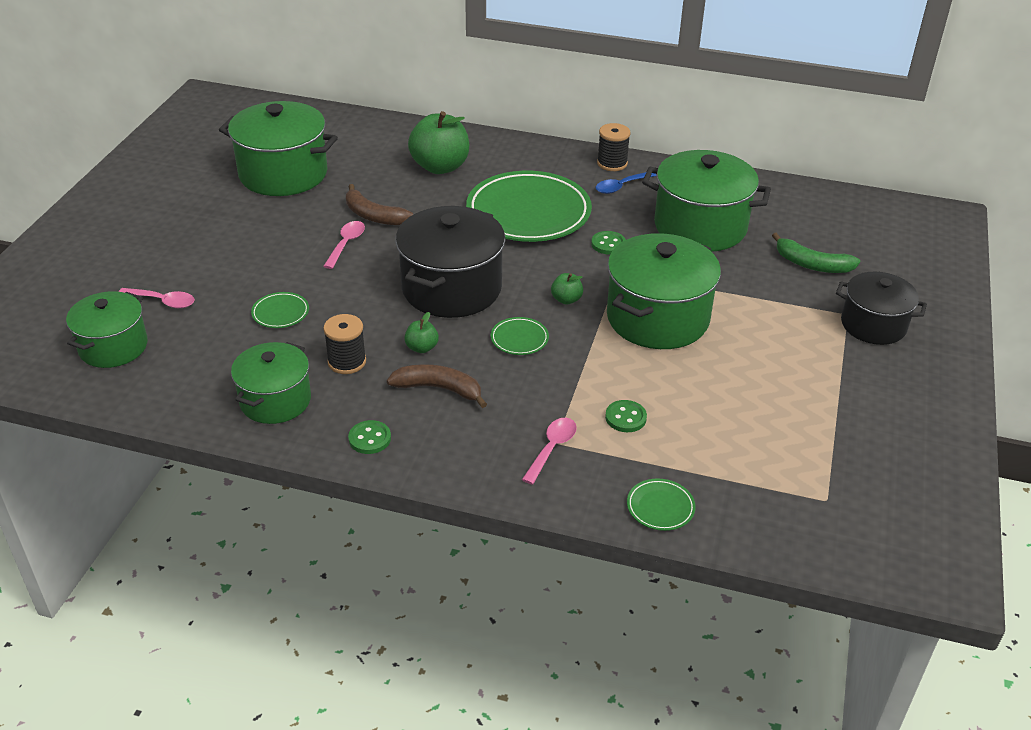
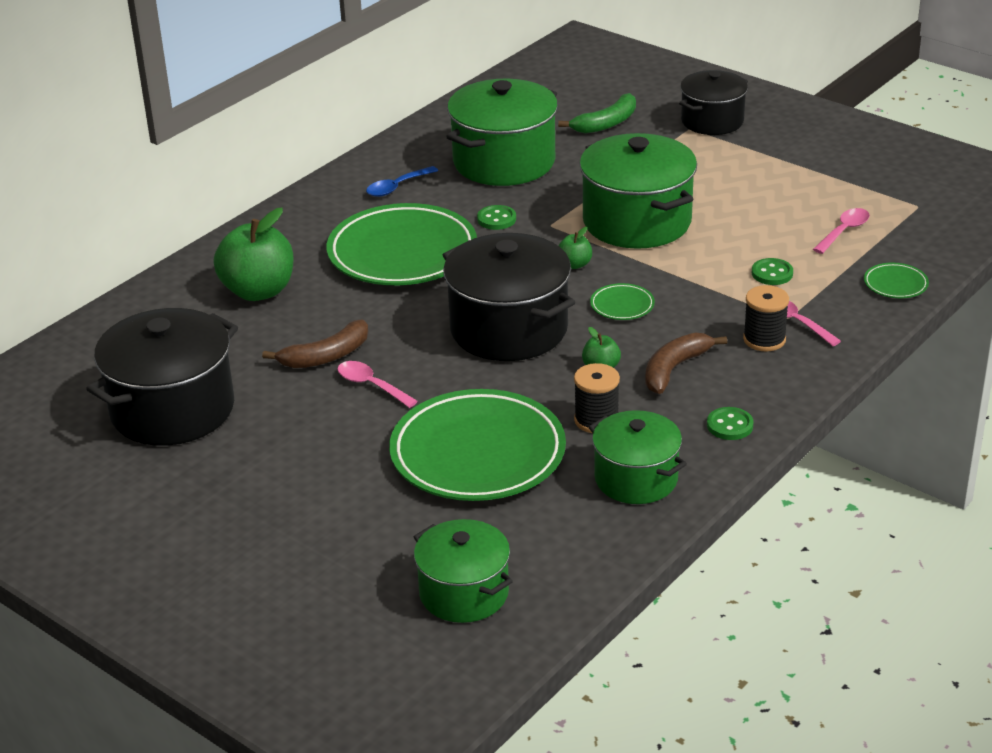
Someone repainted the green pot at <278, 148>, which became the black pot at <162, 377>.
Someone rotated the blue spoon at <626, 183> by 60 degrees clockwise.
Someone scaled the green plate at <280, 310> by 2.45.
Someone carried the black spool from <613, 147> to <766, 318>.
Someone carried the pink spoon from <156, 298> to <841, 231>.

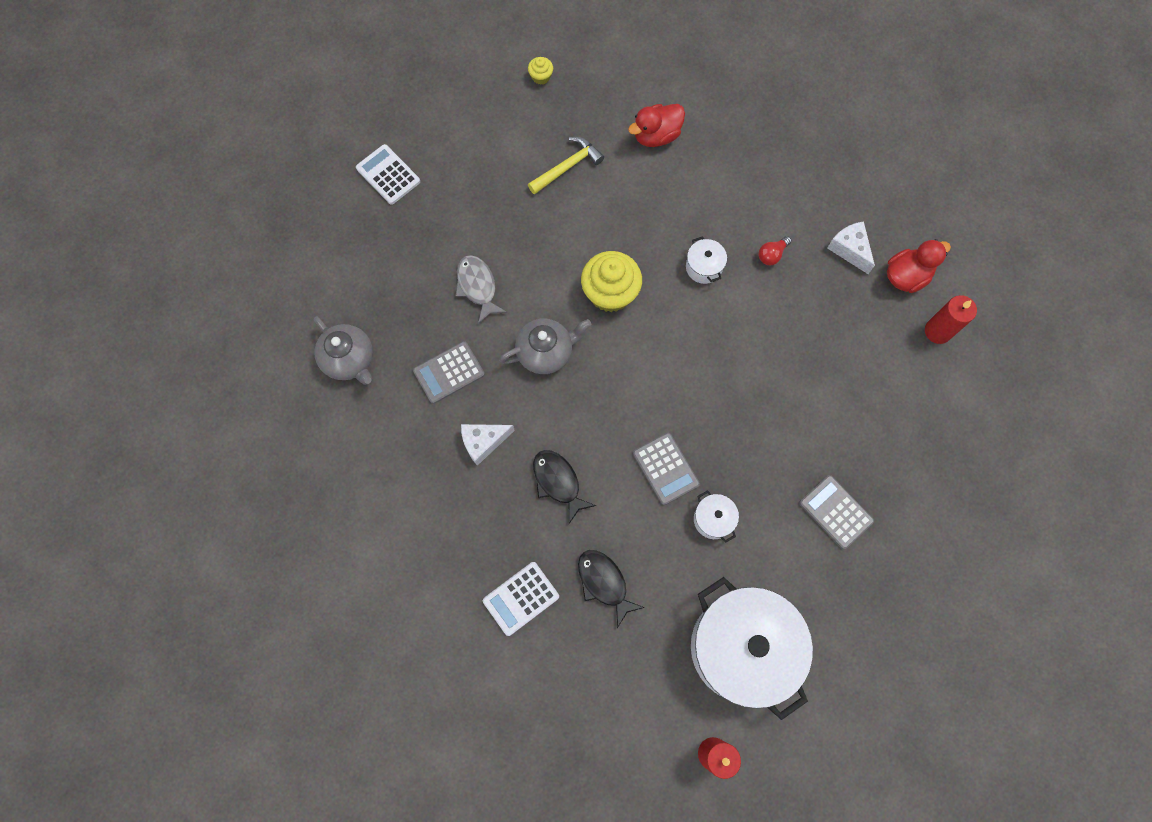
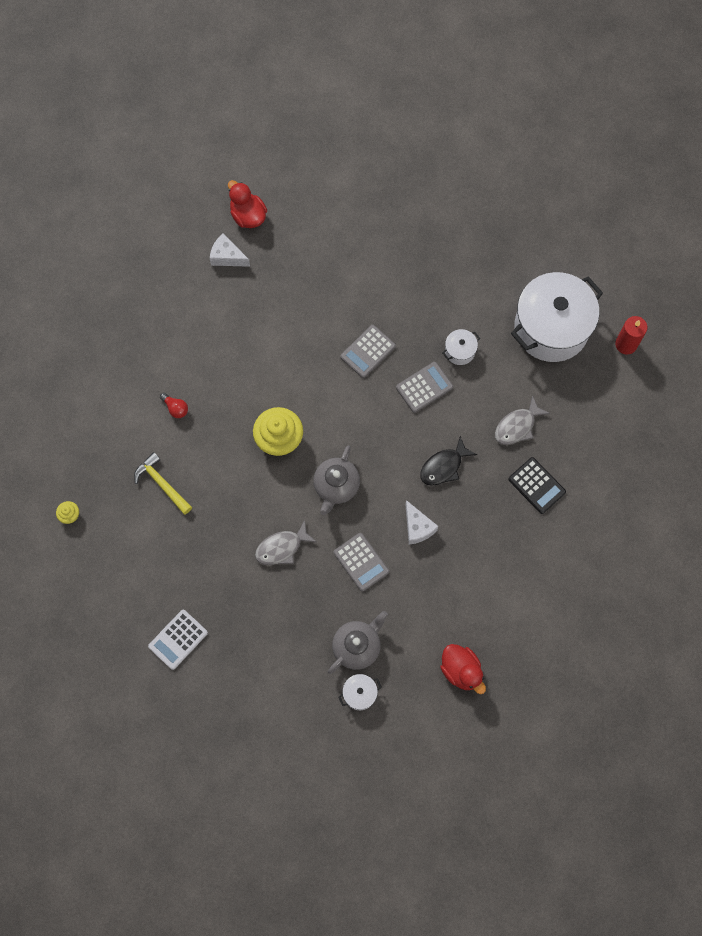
Someone carried the red light bulb from <775, 251> to <174, 405>.
Someone rotated the white cheese at <851, 247> by 60 degrees clockwise.
Someone rotated the grey teapot at <545, 346> by 135 degrees counterclockwise.
Someone carried the white pot from <706, 260> to <359, 692>.
Someone carried the grey calculator from <836, 512> to <368, 351>.
Someone carried the red duck from <656, 125> to <463, 669>.
Someone repainted the black fish at <611, 589>, which became the grey fish at <522, 420>.
Someone repainted the white calculator at <521, 599>, which became the black calculator at <537, 485>.
Someone took away the red candle at <951, 319>.

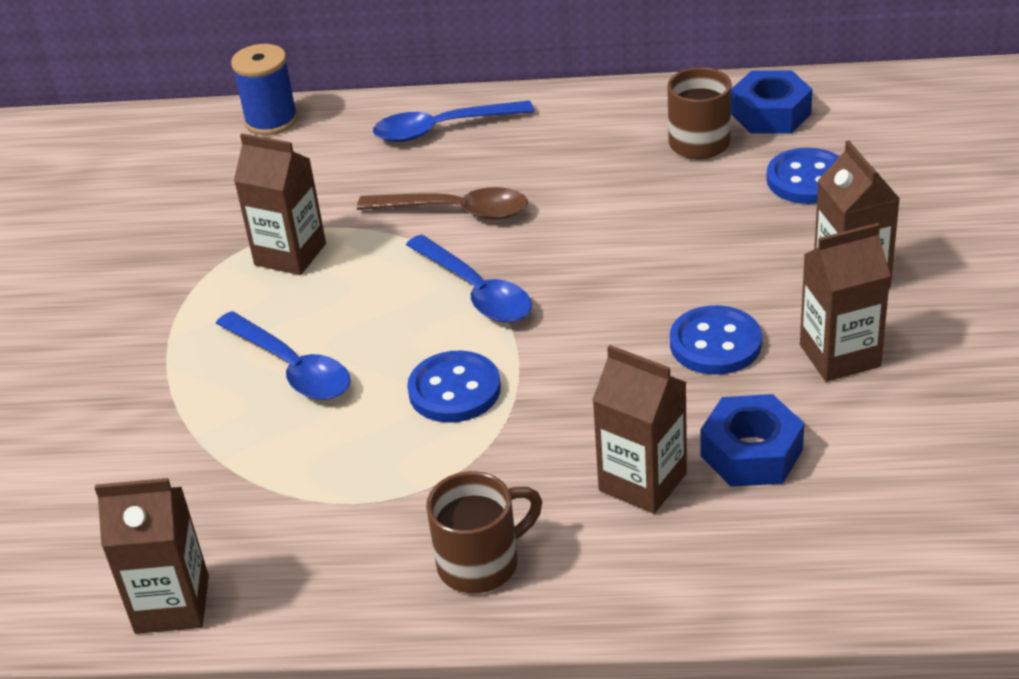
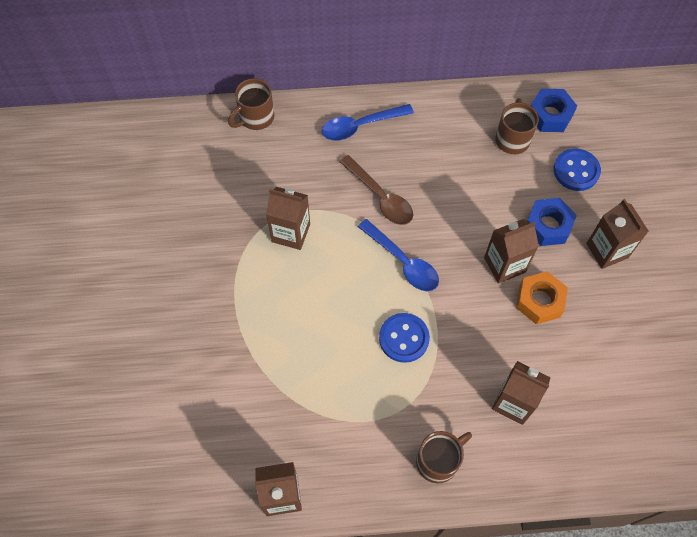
Someone swapped the blue spool at <264, 89> for the brown mug at <251, 104>.
Someone rotated the brown spoon at <442, 203> by 45 degrees clockwise.
Someone carried the brown carton from <845, 302> to <511, 251>.
Someone swapped the blue button at <716, 340> for the orange nut at <542, 297>.
Someone carried the blue nut from <752, 440> to <552, 222>.
Someone took away the blue spoon at <283, 355>.

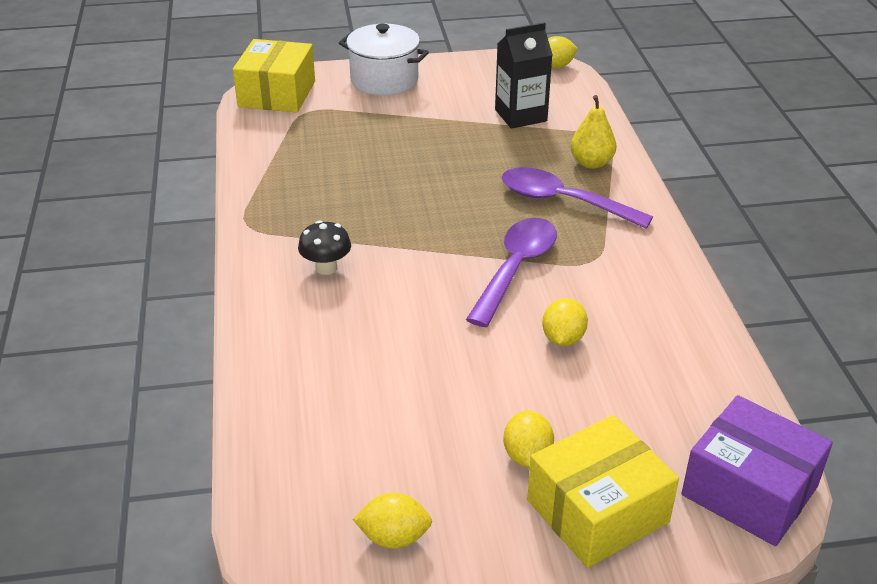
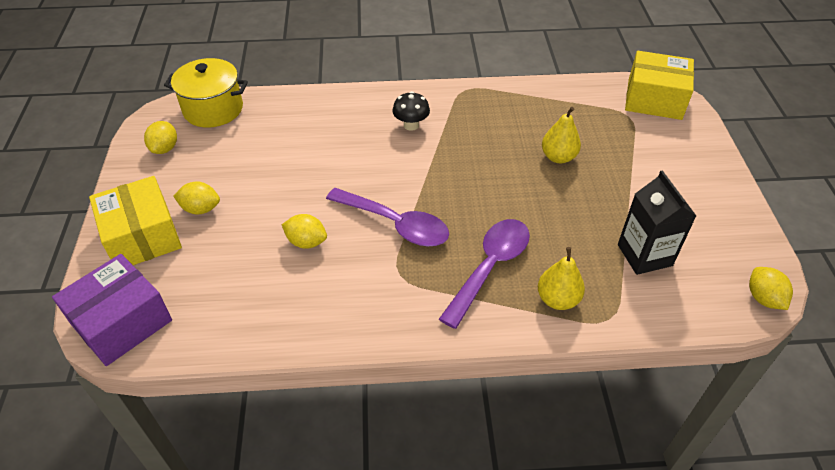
Someone put down the yellow pot at <206, 93>.
Someone put down the yellow pear at <561, 135>.
Someone took away the white pot at <384, 60>.

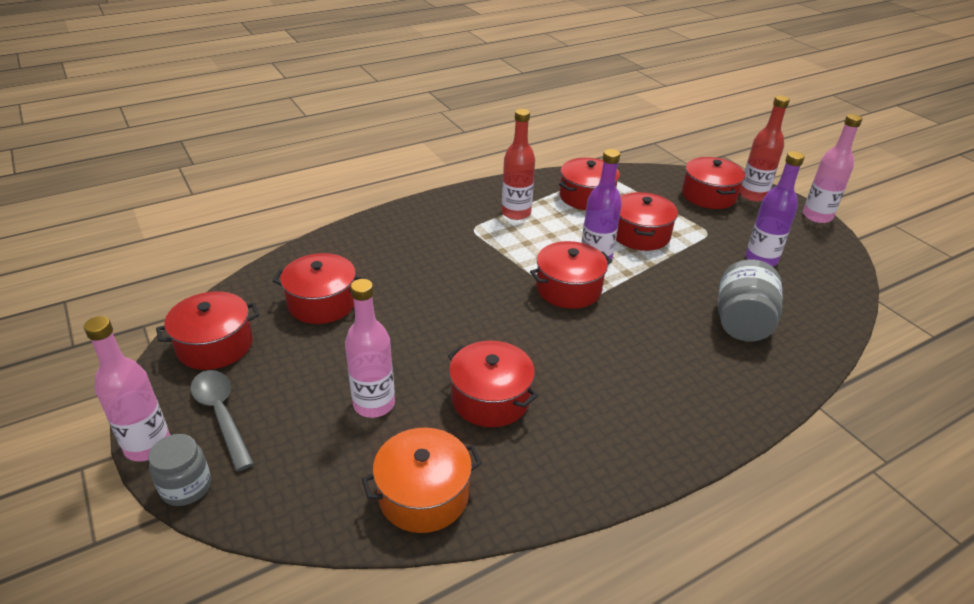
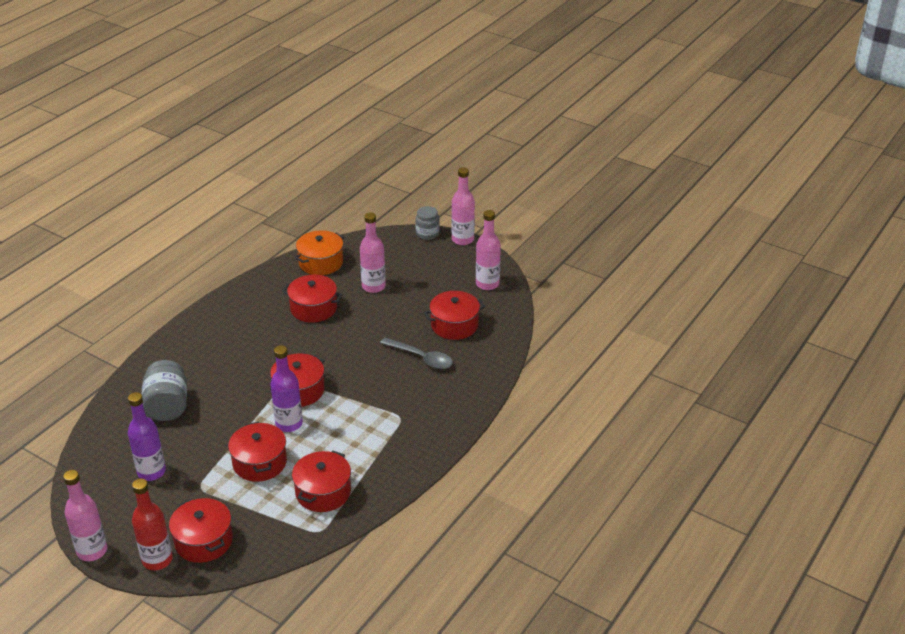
Someone carried the grey spoon from <222, 421> to <416, 353>.
Someone swapped the red pot at <207, 330> for the pink bottle at <488, 250>.
Someone took away the red bottle at <518, 164>.

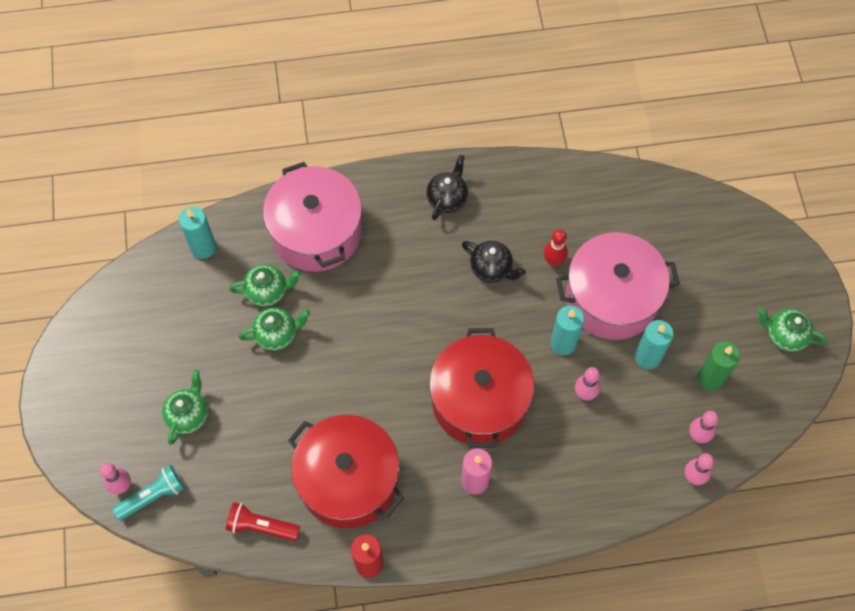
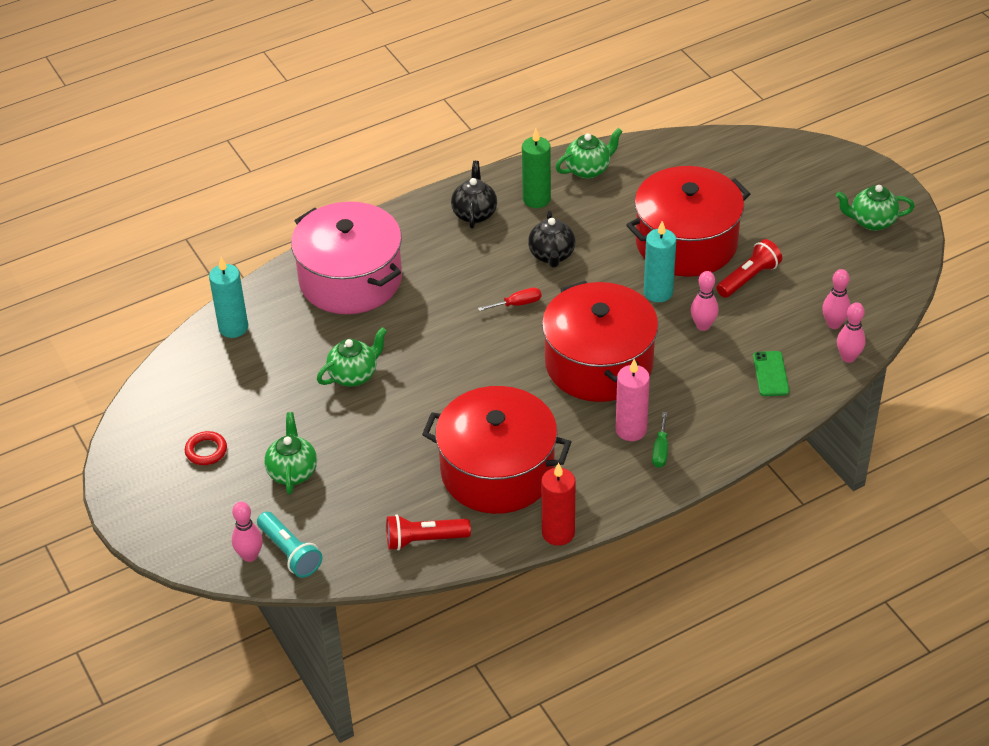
Someone put down the red ring at <206, 448>.
Someone rotated the turquoise flashlight at <149, 492> by 105 degrees clockwise.
Someone put down the red screwdriver at <509, 299>.
Someone carried the green candle from <719, 366> to <536, 168>.
Someone rotated the black teapot at <494, 262> by 75 degrees clockwise.
Someone carried the green teapot from <265, 286> to <589, 153>.
Someone repainted the pink pot at <618, 286>, which became the red pot at <688, 221>.
Someone put down the green screwdriver at <660, 440>.
Someone swapped the turquoise candle at <654, 345> for the red flashlight at <749, 268>.
Someone put down the green phone at <771, 373>.
Someone took away the red bowling pin at <556, 247>.

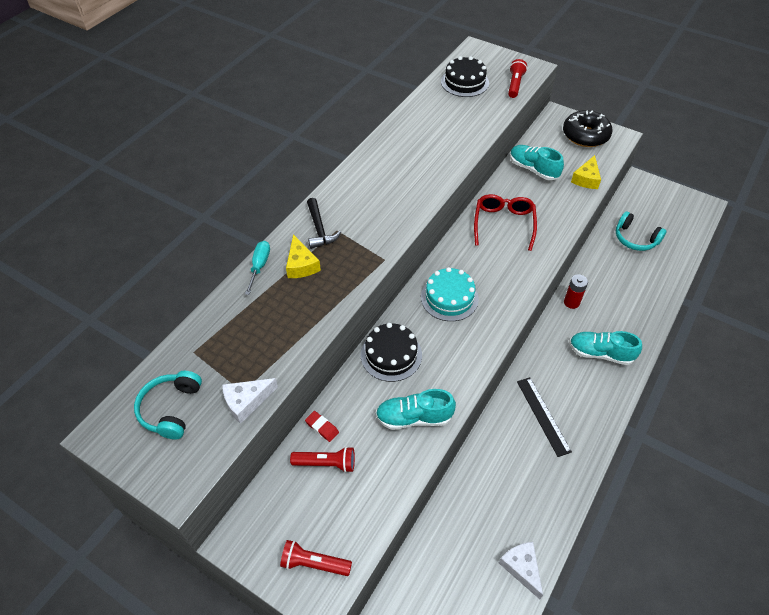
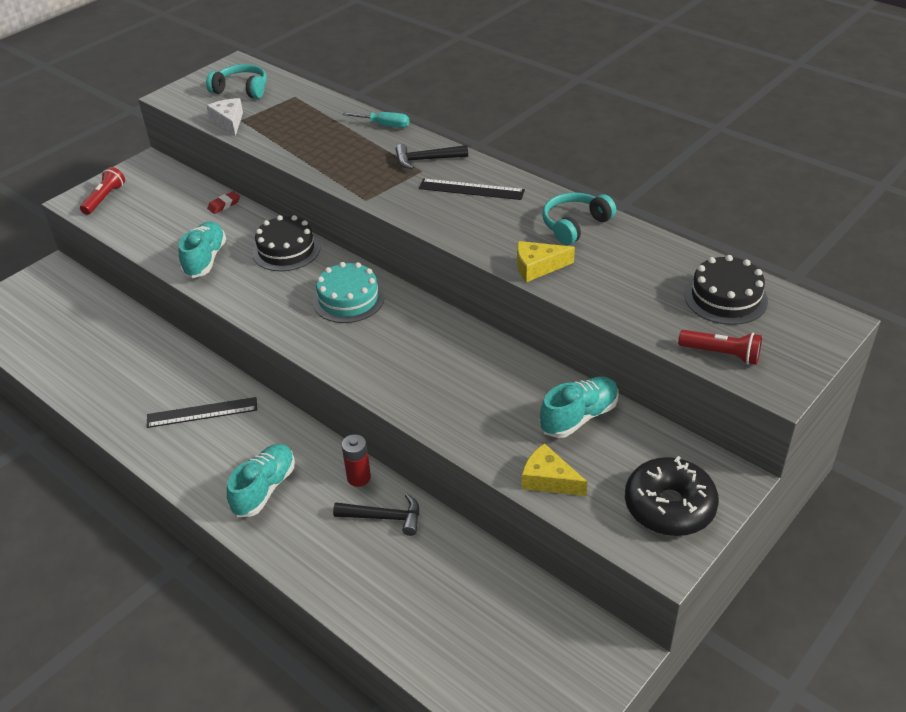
Someone put down the black hammer at <376, 515>.
Someone put down the black ruler at <472, 189>.
Someone carried the yellow cheese from <303, 256> to <546, 261>.
Someone carried the turquoise headphones from <641, 231> to <579, 218>.
Someone took away the red flashlight at <322, 459>.
Someone took away the red glasses at <505, 222>.
Someone took away the white cheese at <521, 570>.

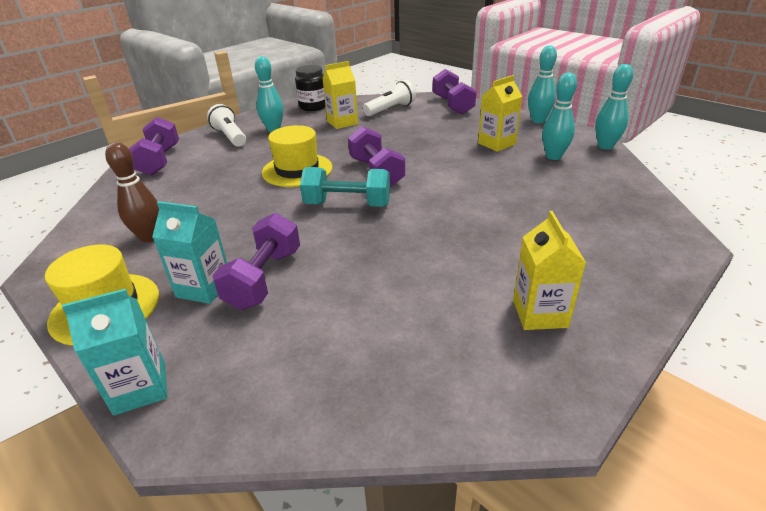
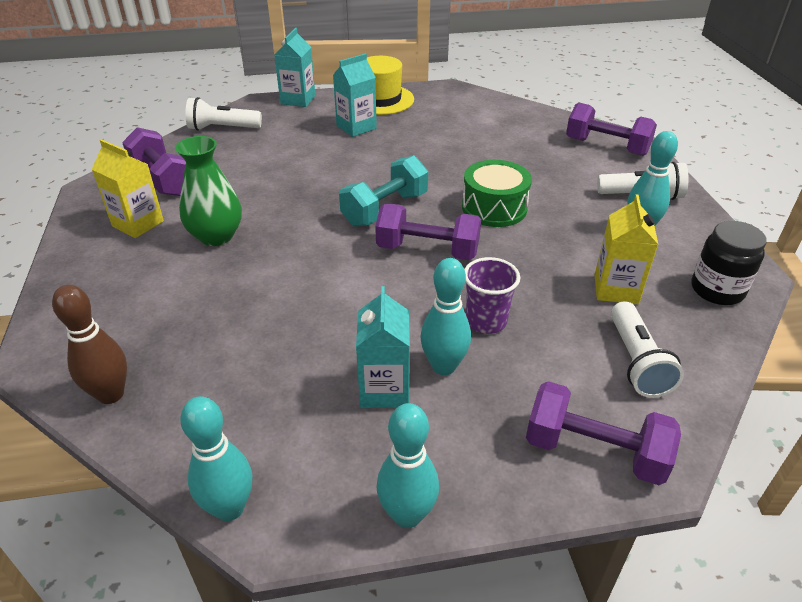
Someone carried the brown bowling pin from <132, 192> to <89, 344>.
Someone carried the purple dumbbell from <256, 261> to <154, 161>.
Someone put down the green vase at <208, 191>.
Someone put down the white flashlight at <223, 114>.
Someone repainted the yellow carton at <500, 113>, which became the turquoise carton at <383, 347>.
Someone carried the turquoise bowling pin from <559, 116> to <445, 316>.
Someone swapped the yellow hat at <297, 156> for the green drum at <497, 193>.
Someone put down the purple cup at <492, 295>.

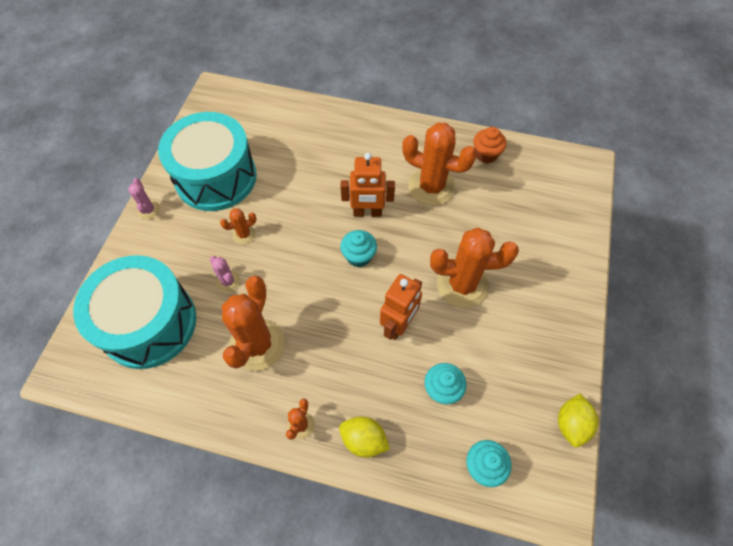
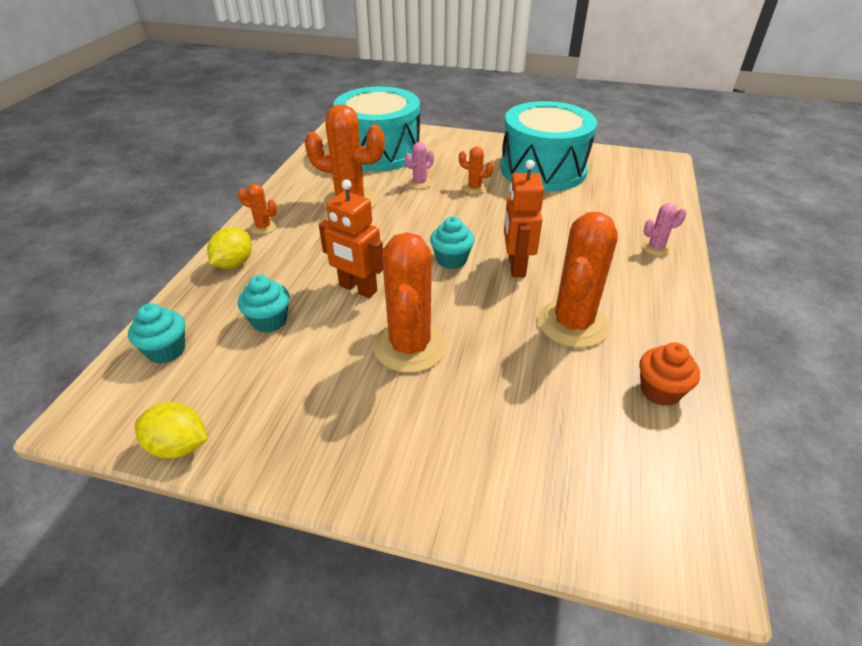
Someone rotated the orange cactus at <238, 226> by 45 degrees counterclockwise.
Someone carried the pink cactus from <144, 199> to <664, 229>.

